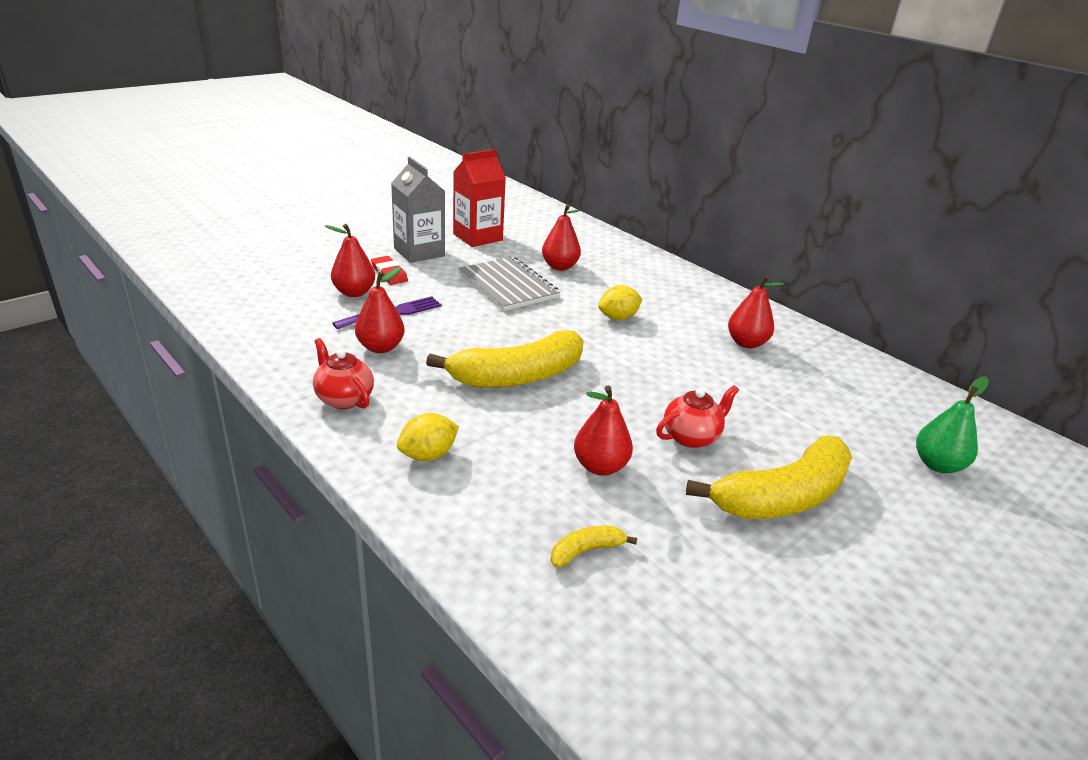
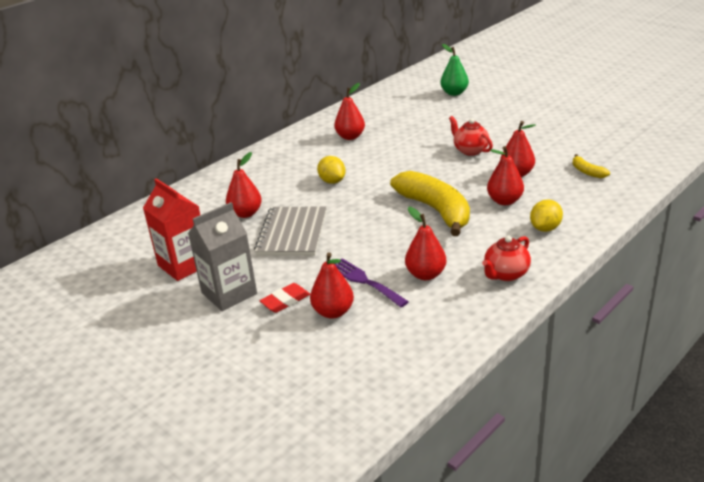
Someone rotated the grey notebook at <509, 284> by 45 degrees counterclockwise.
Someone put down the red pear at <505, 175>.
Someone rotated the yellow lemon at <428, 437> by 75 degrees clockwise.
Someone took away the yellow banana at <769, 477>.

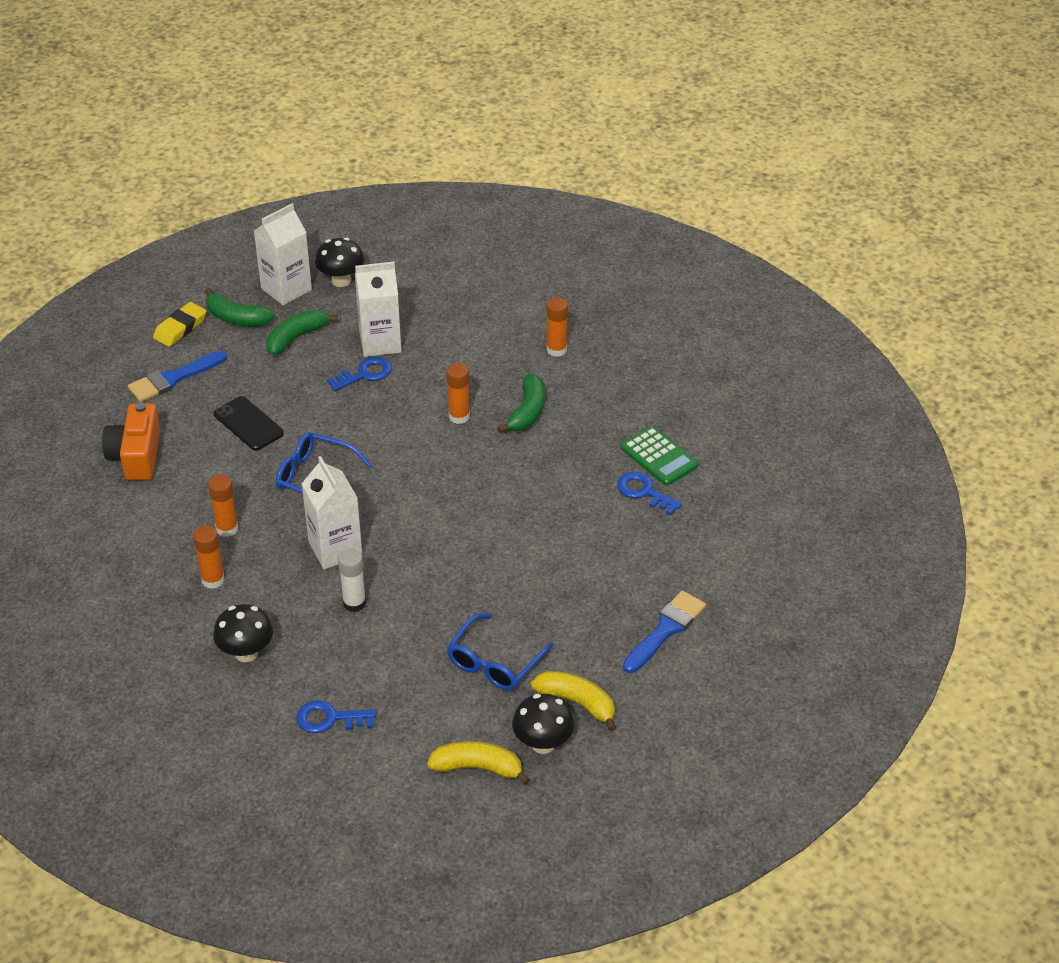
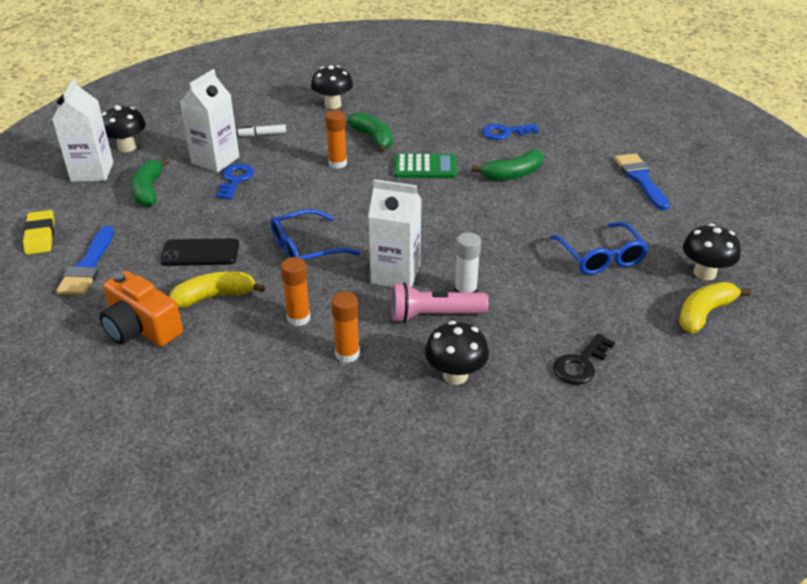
Someone carried the yellow banana from <573, 701> to <217, 289>.
Someone put down the white marker at <262, 130>.
Someone swapped the orange glue stick at <557, 327> for the black mushroom at <332, 87>.
Someone put down the pink flashlight at <440, 302>.
Someone carried the green calculator from <659, 456> to <425, 166>.
Someone carried the green banana from <240, 307> to <507, 165>.
Someone repainted the blue key at <336, 716>, which became the black key at <584, 359>.

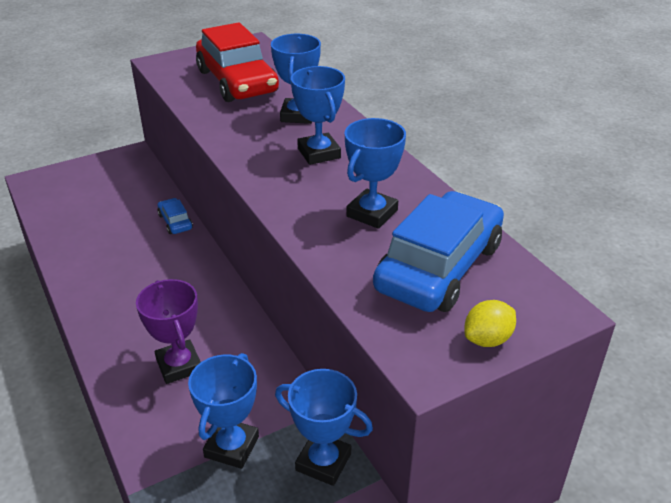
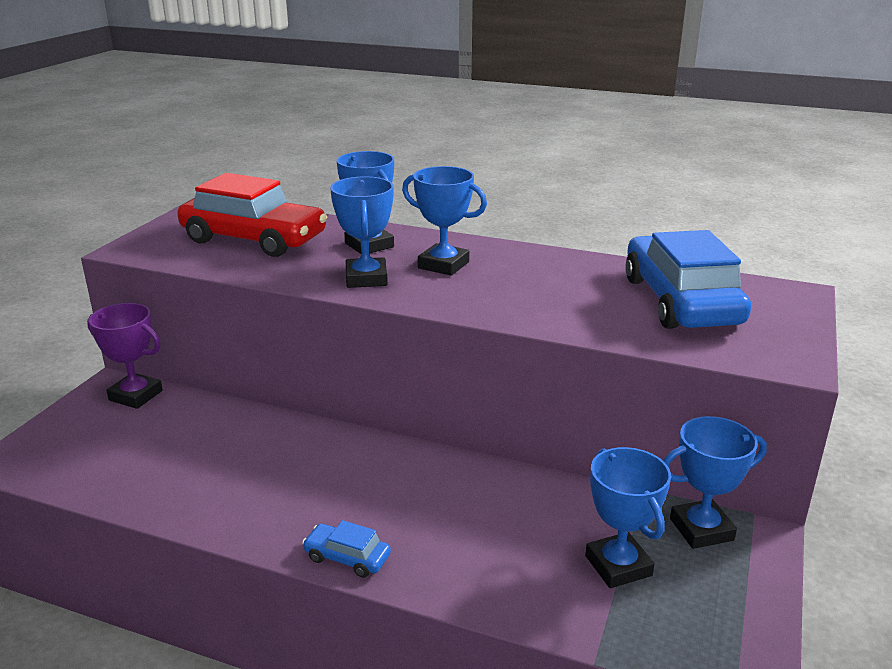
Someone carried the purple trophy from <168, 331> to <125, 356>.
Someone carried the blue car from <175, 216> to <346, 549>.
Someone carried the blue trophy from <375, 173> to <362, 232>.
Someone took away the yellow lemon at <490, 323>.

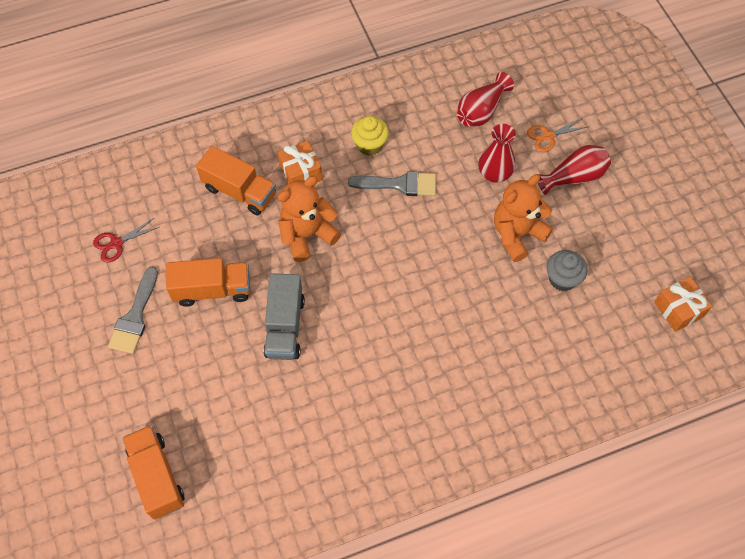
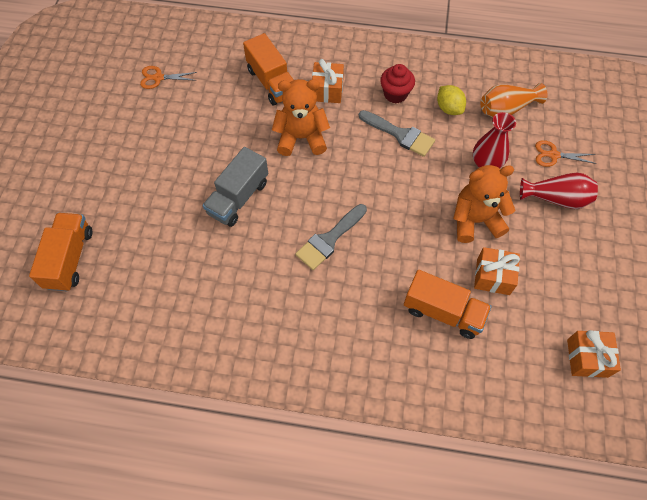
Someone repainted the red scissors at <126, 240>, which became the orange scissors at <168, 77>.
Someone carried the grey brush from <133, 310> to <331, 237>.
Someone repainted the yellow cupcake at <370, 136>, which became the red cupcake at <397, 83>.
Someone carried the orange truck from <208, 282> to <448, 304>.
Someone put down the yellow lemon at <451, 100>.
Someone swapped the grey cupcake at <566, 270> for the orange gift at <497, 271>.
Someone repainted the red vase at <485, 99>, which became the orange vase at <514, 100>.

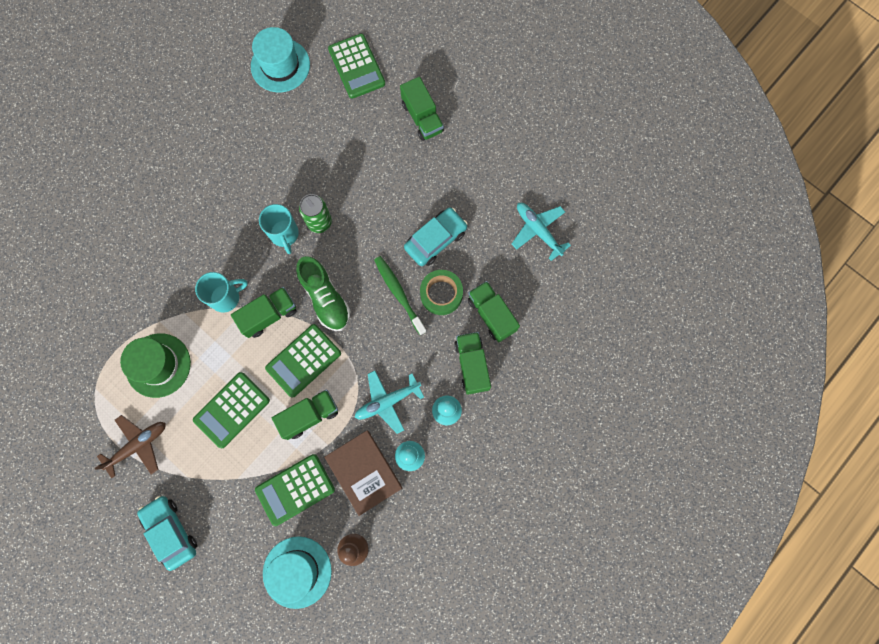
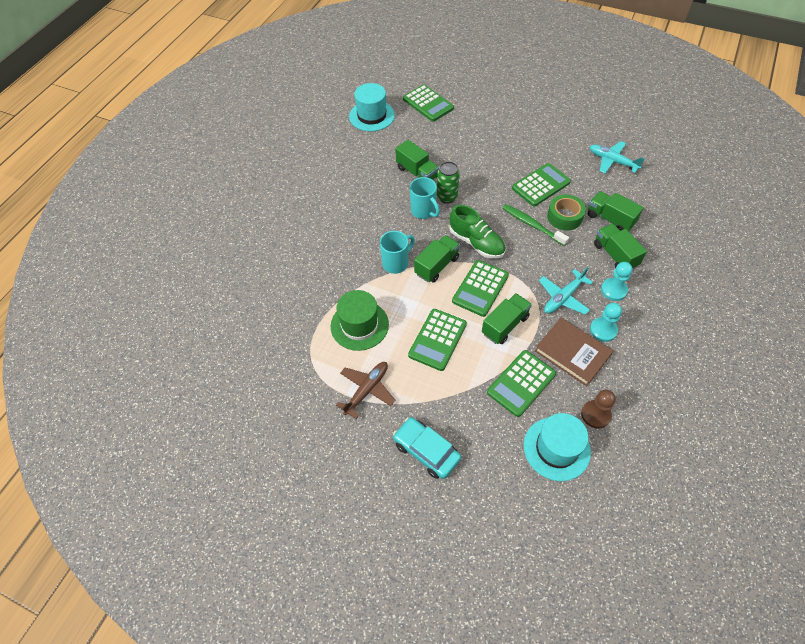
Someone carried the green truck from <422, 109> to <417, 160>.
Someone swapped the turquoise car at <436, 236> for the green calculator at <541, 184>.

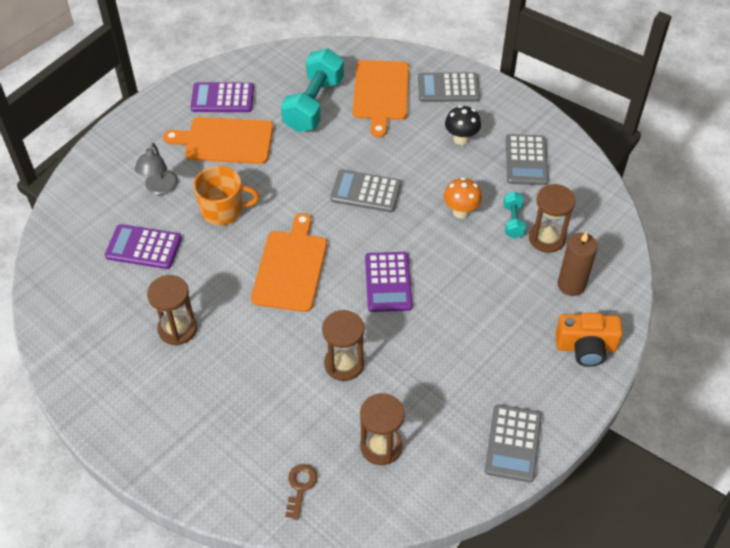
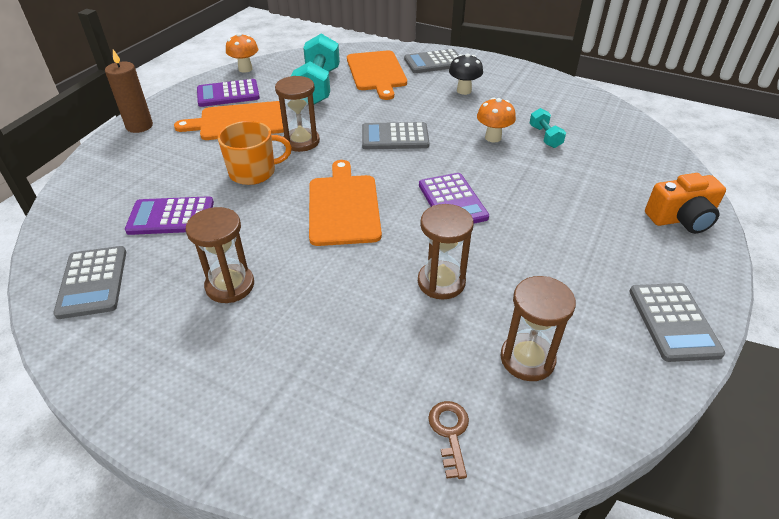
Someone carried the grey calculator from <527, 159> to <89, 282>.
Someone carried the brown candle from <578, 263> to <129, 91>.
Someone put down the orange mushroom at <242, 52>.
Someone carried the brown hourglass from <552, 218> to <297, 114>.
Someone took away the grey lamp at <156, 169>.

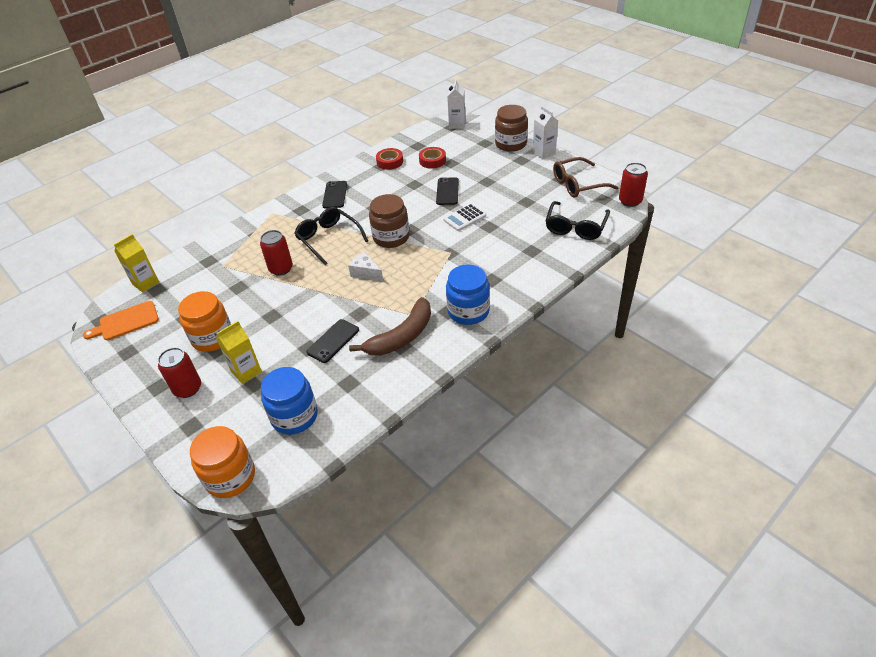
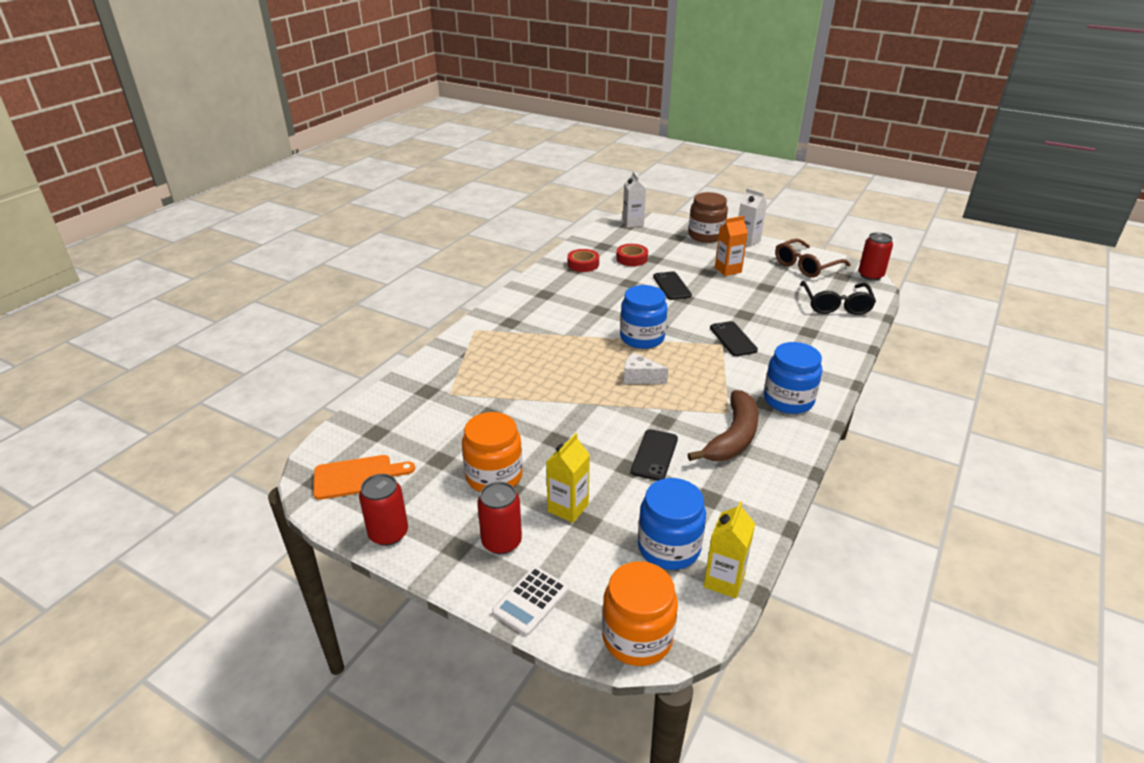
Someone rotated the orange cutting board at <121, 320> by 150 degrees counterclockwise.
Someone carried the red can from <276, 253> to <383, 510>.
Someone carried the white calculator from <464, 217> to <530, 601>.
Someone repainted the brown jar at <389, 221>, which became the blue jar at <643, 317>.
Someone carried the yellow carton from <136, 263> to <729, 549>.
Someone carried the black phone from <334, 194> to <734, 338>.
Someone put down the orange carton at <731, 246>.
Someone took away the black glasses at <331, 236>.

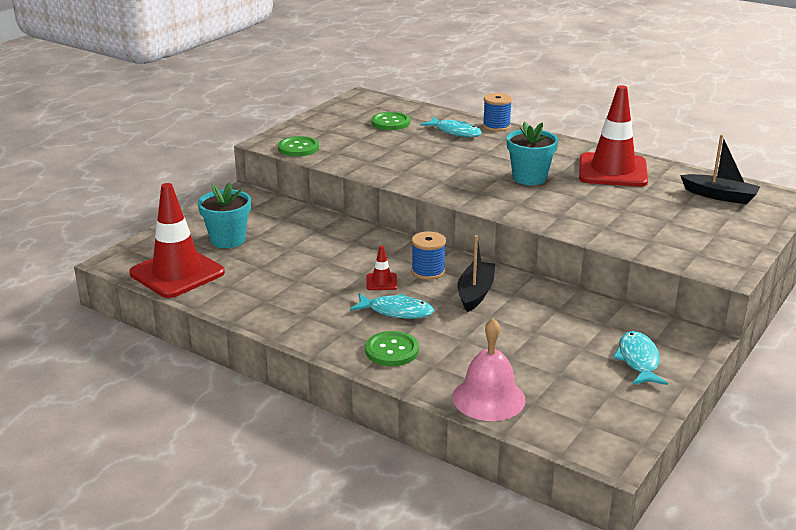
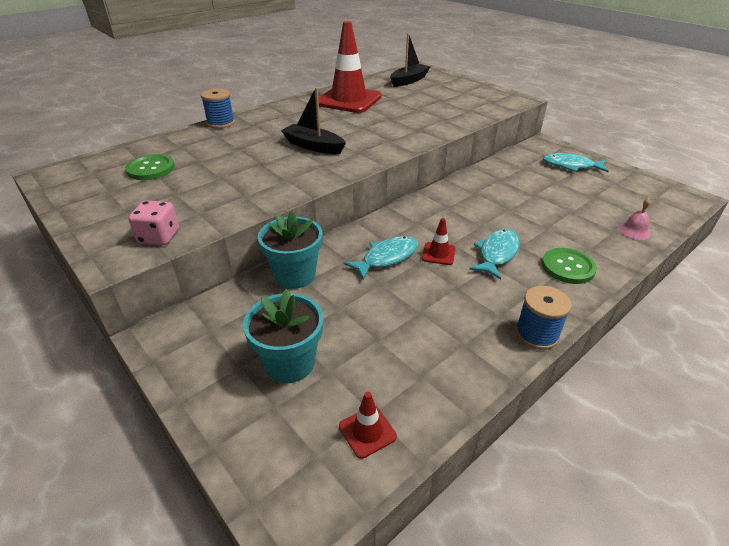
Someone swapped the green button at <298, 146> for the pink dice at <153, 222>.
Someone carried the turquoise flower pot from <532, 153> to <290, 250>.
Someone carried the black boat from <476, 273> to <313, 120>.
Someone scaled the red traffic cone at <177, 240> by 0.41.
Someone carried the turquoise fish from <451, 127> to <381, 258>.
Someone carried the blue spool from <428, 255> to <543, 318>.
Someone scaled the pink bell at <489, 369> by 0.50.

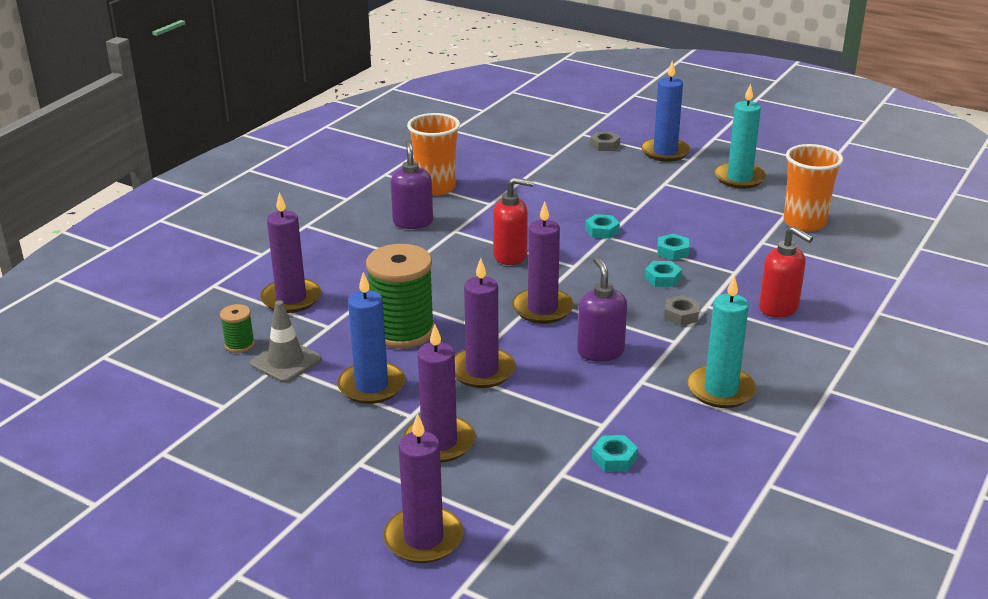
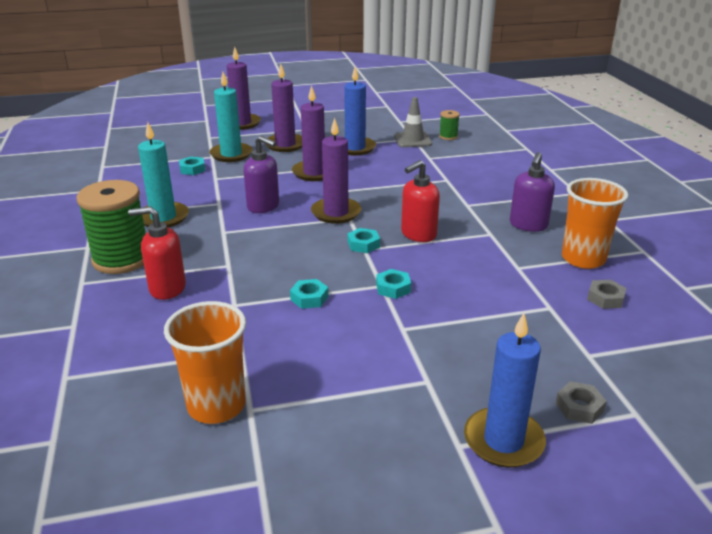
Someone carried the green spool from <400, 296> to <111, 227>.
Someone carried the turquoise candle from <740, 136> to <231, 117>.
Someone carried the turquoise nut from <663, 274> to <364, 240>.
Someone rotated the purple soap dispenser at <412, 184> by 75 degrees clockwise.
Someone carried the grey nut from <682, 310> to <607, 294>.
Someone took away the purple candle at <290, 252>.

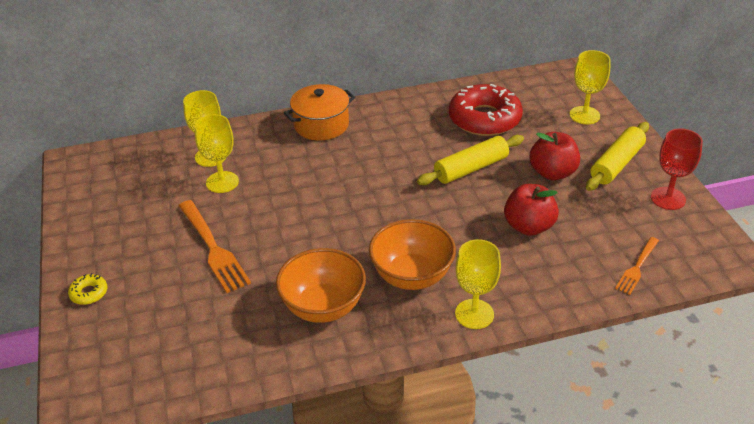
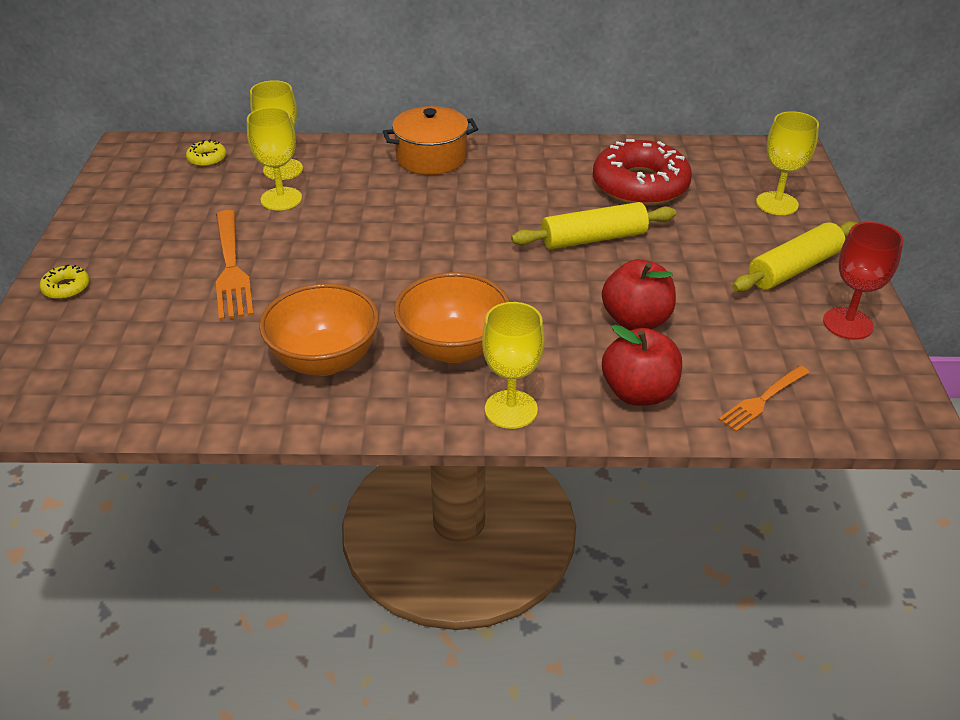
Someone put down the yellow donut at <206, 153>.
Someone carried the red apple from <554, 156> to <642, 365>.

